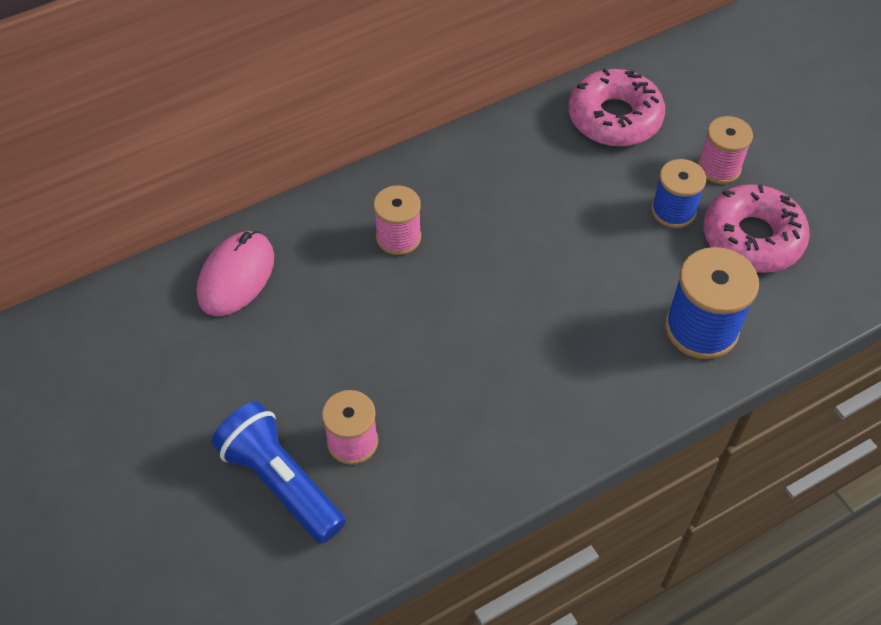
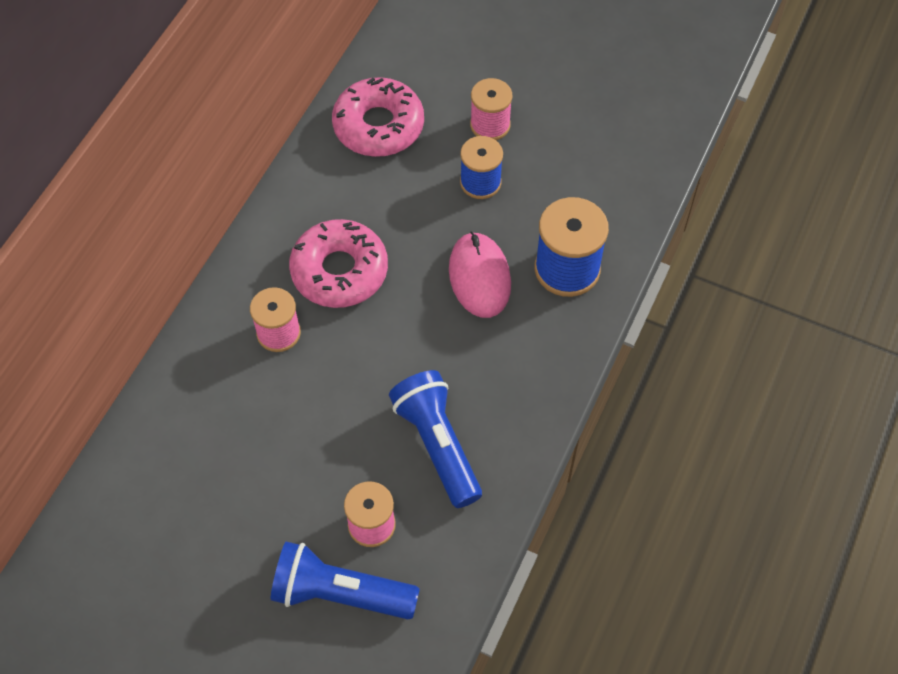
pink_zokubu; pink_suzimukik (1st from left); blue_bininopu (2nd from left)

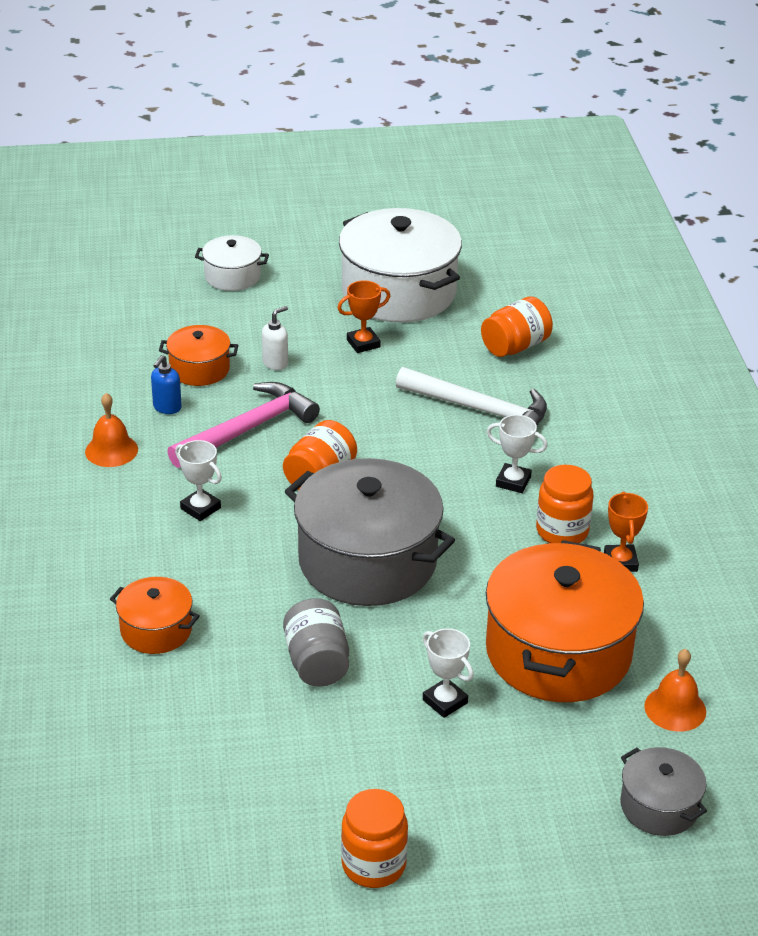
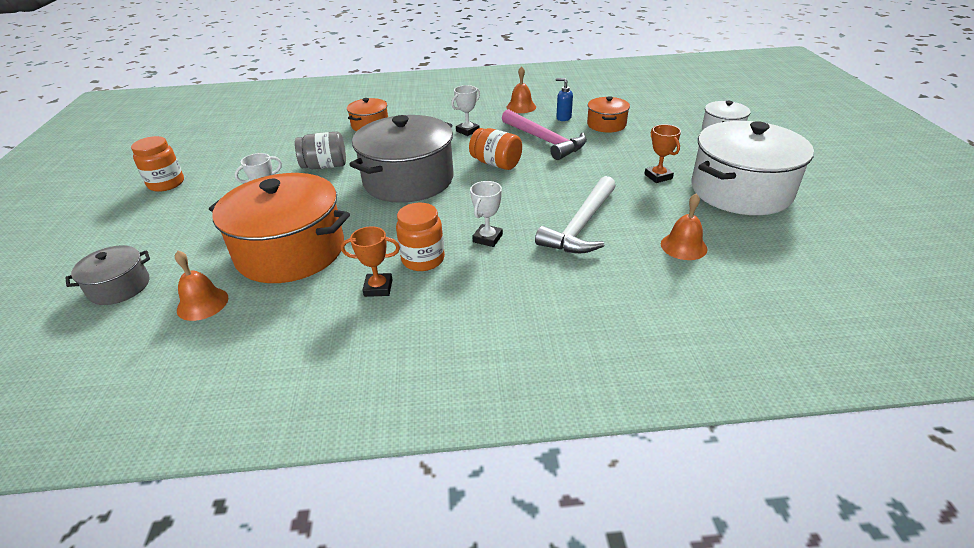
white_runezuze; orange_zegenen (3rd from left)

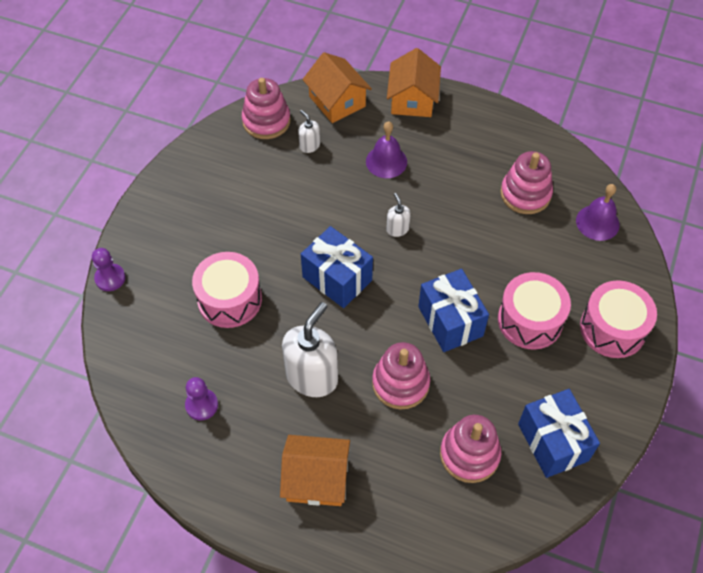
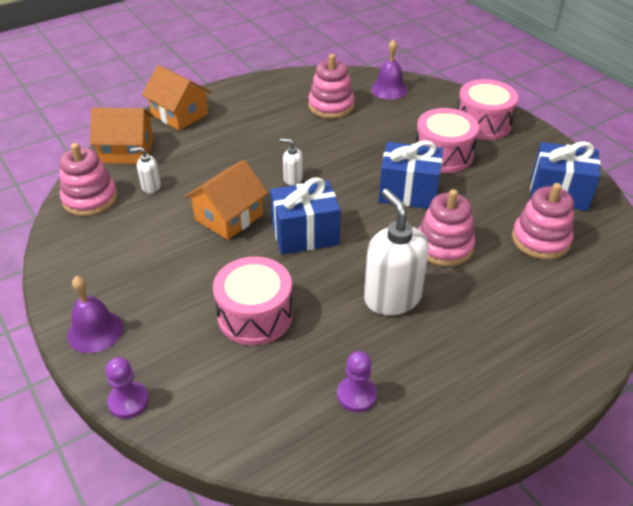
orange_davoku (3rd from left); purple_zegenen (1st from left)

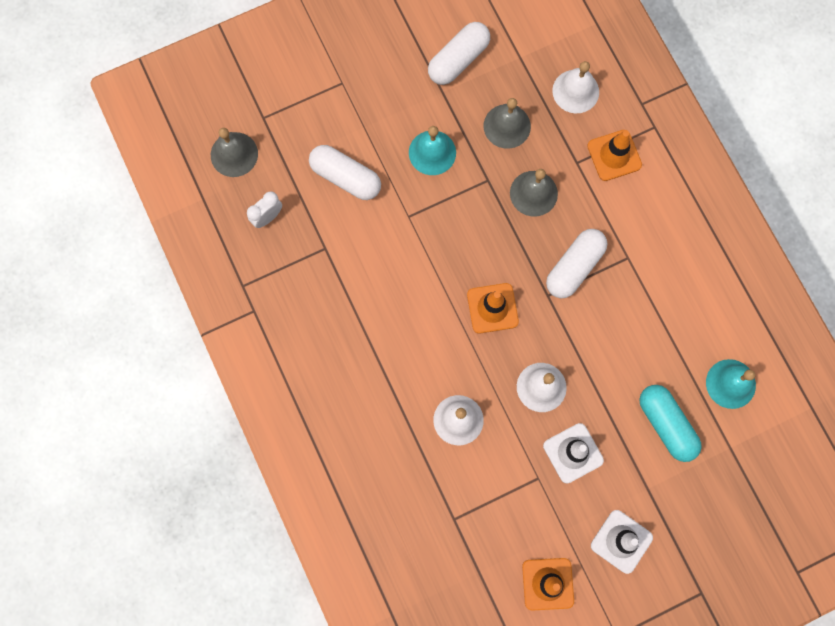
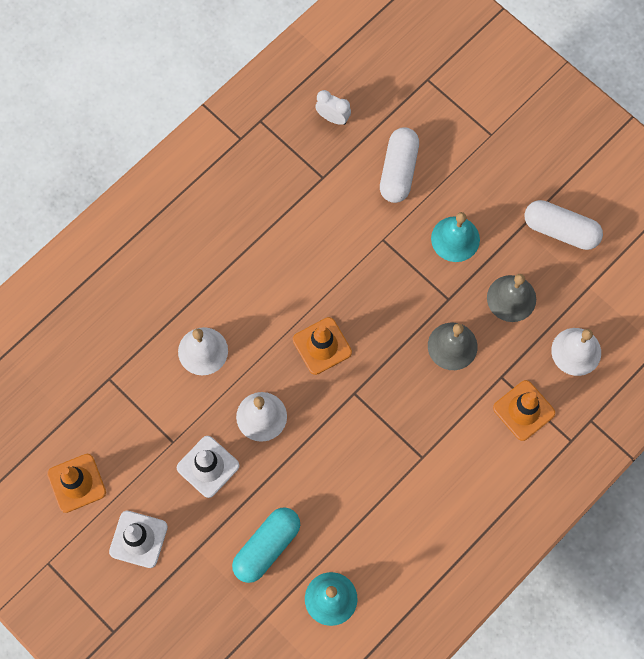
grey_zegenen (1st from left in the first image); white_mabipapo (3rd from left in the first image)

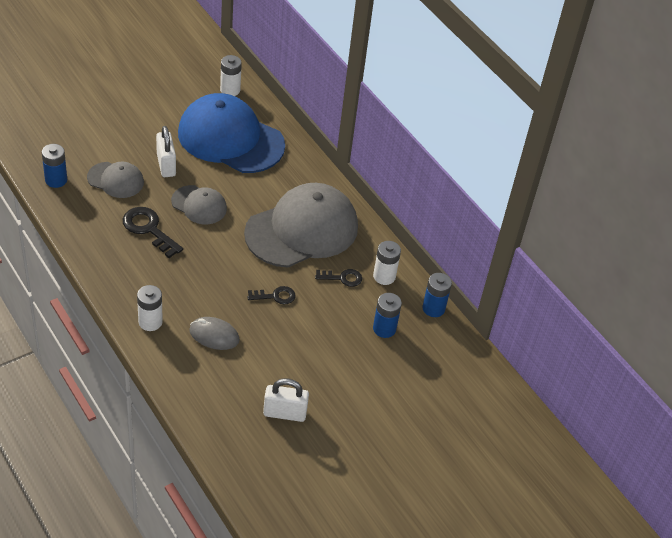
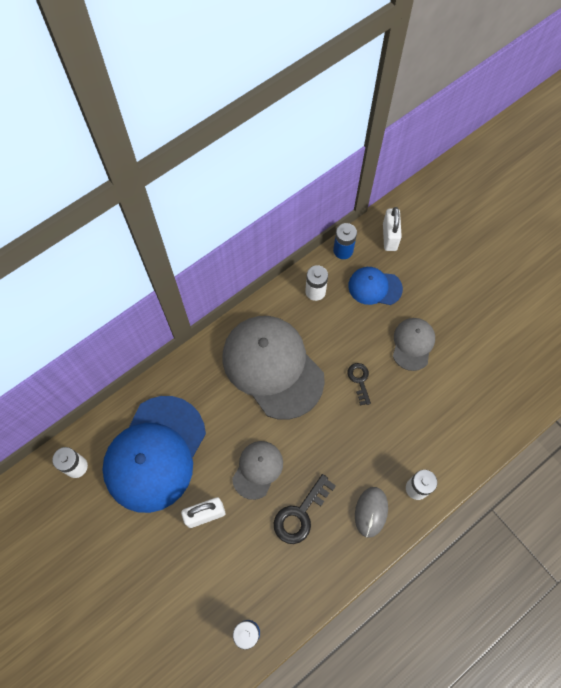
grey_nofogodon (3rd from left); grey_zokubu; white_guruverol (2nd from left); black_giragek (3rd from left in the first image); blue_nofogodon (2nd from left)

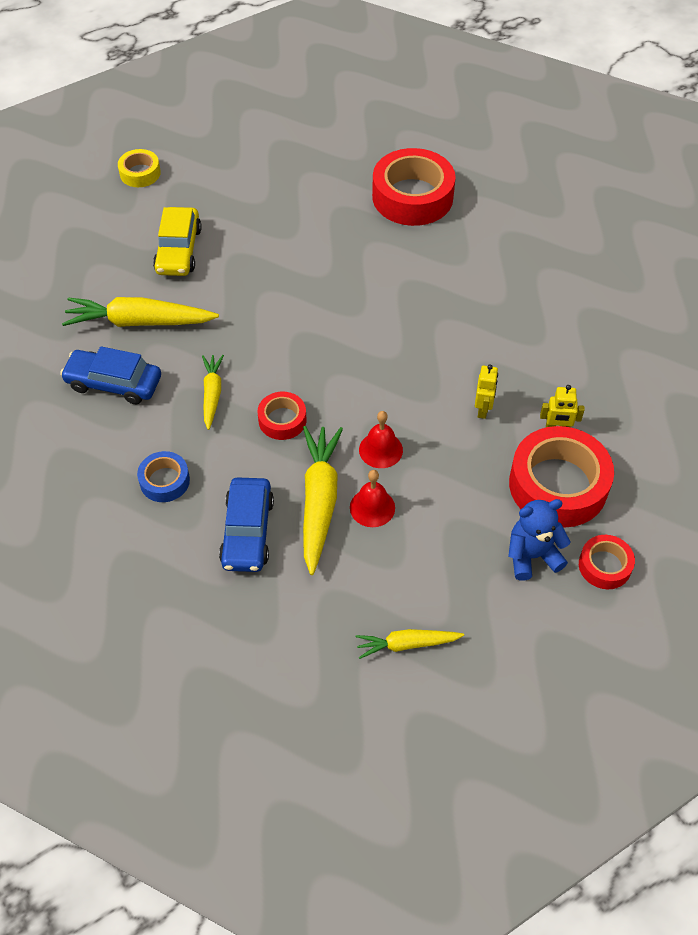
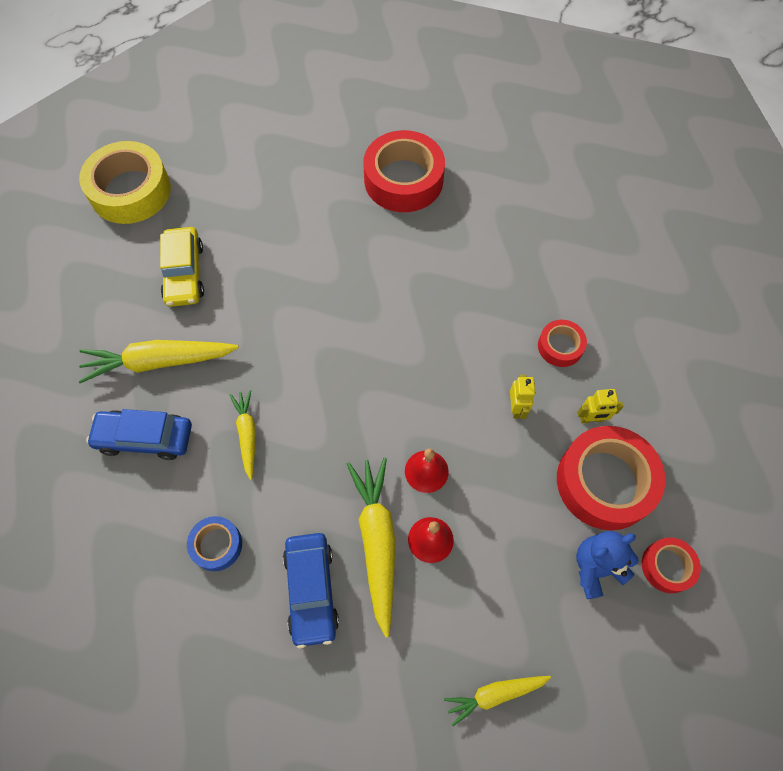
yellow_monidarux; red_monidarux (2nd from left)

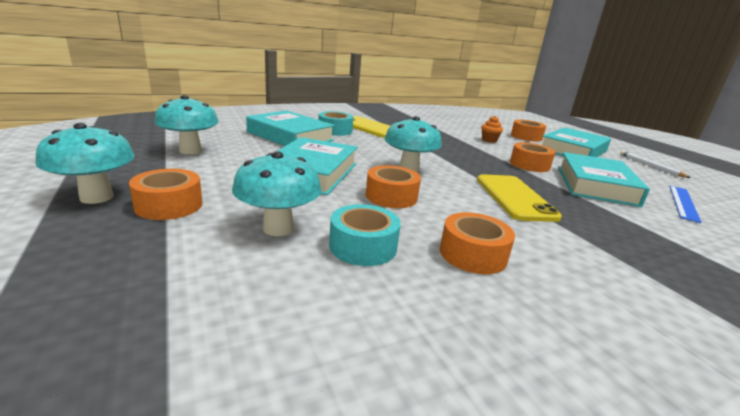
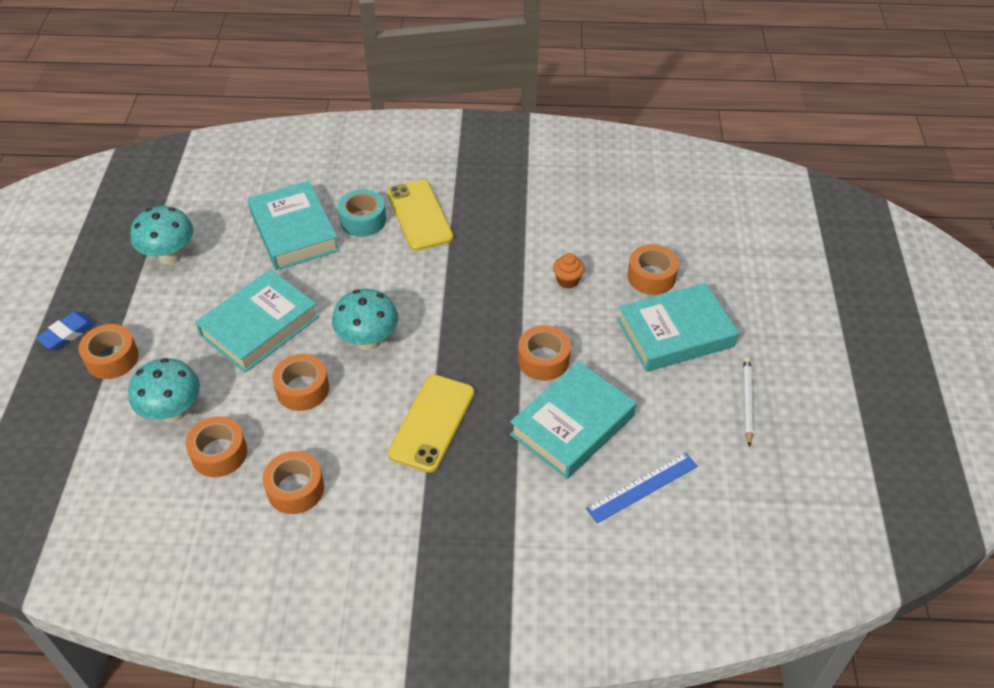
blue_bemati; orange_monidarux (2nd from left)

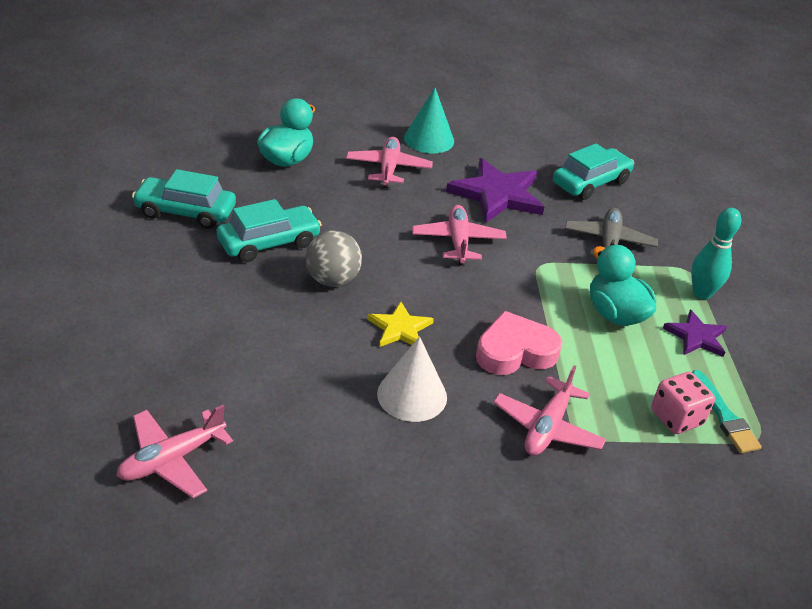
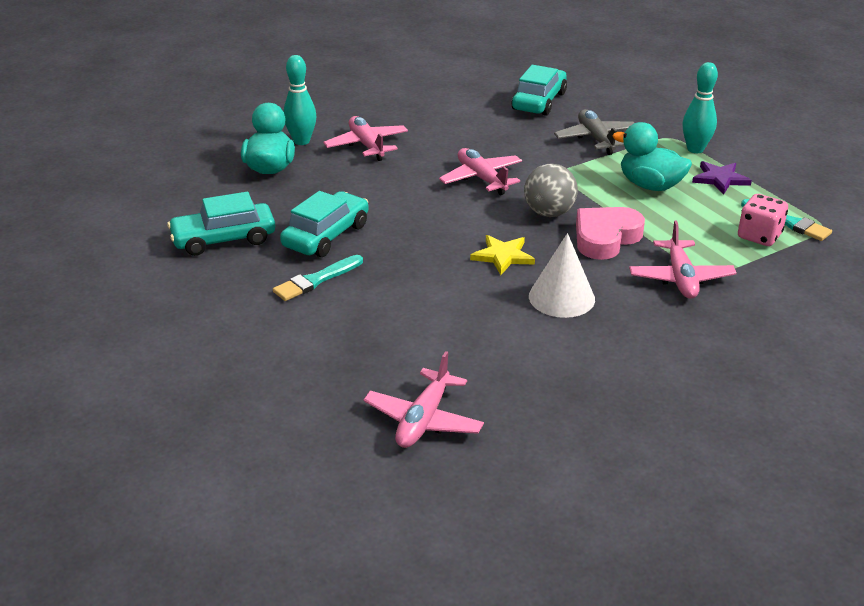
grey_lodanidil; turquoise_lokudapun; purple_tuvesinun (1st from left in the first image); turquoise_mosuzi (1st from left); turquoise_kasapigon (1st from left)

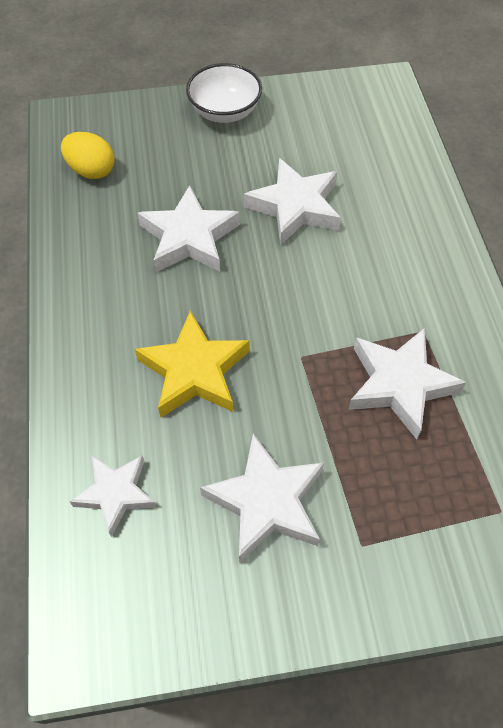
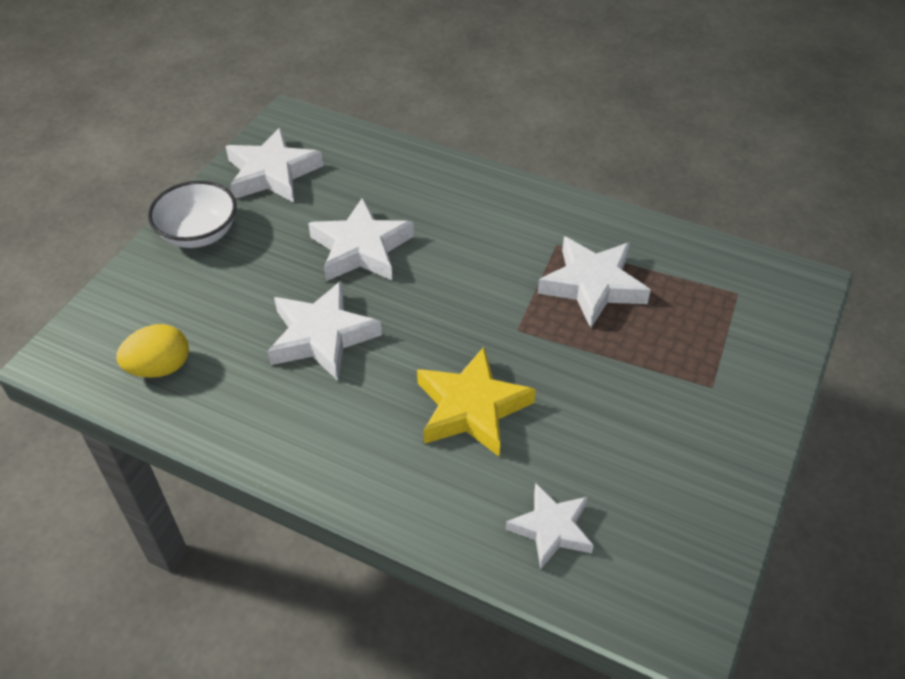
white_tuvesinun (1st from left)

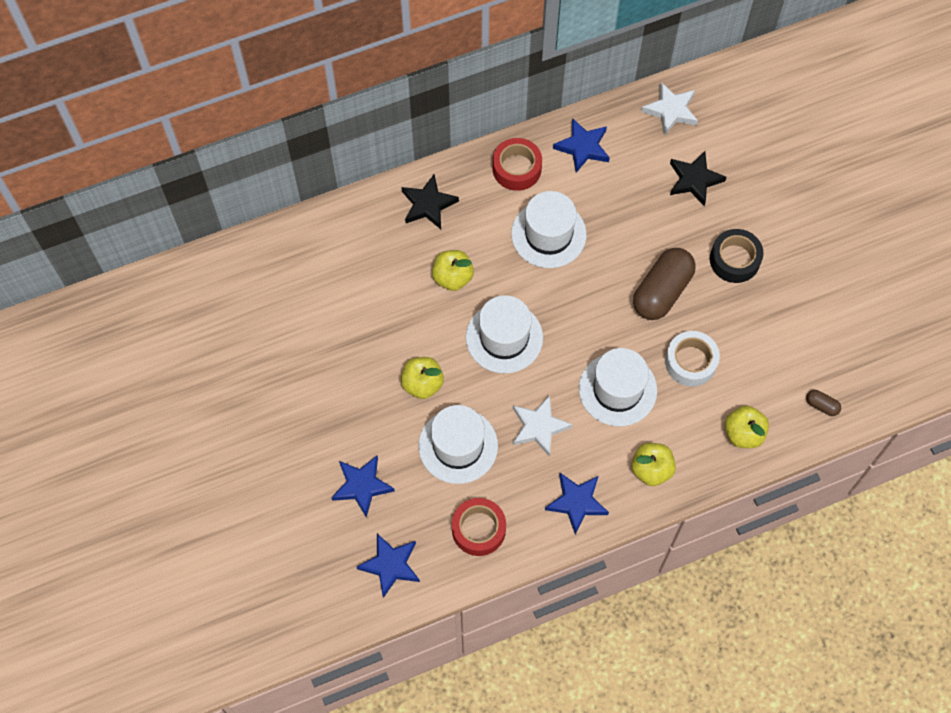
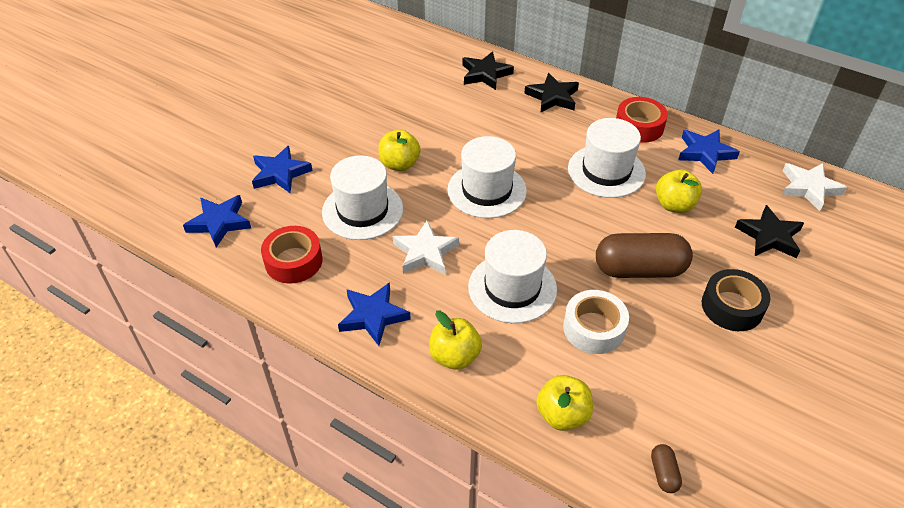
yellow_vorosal (4th from left); black_tuvesinun (1st from left)

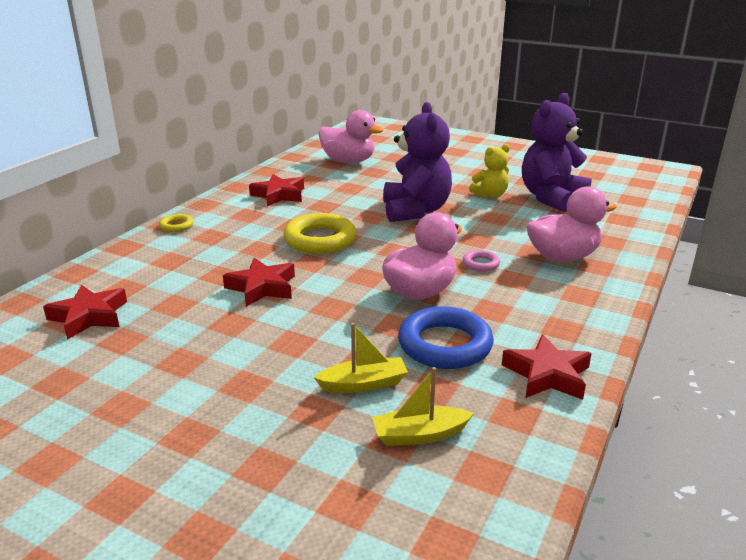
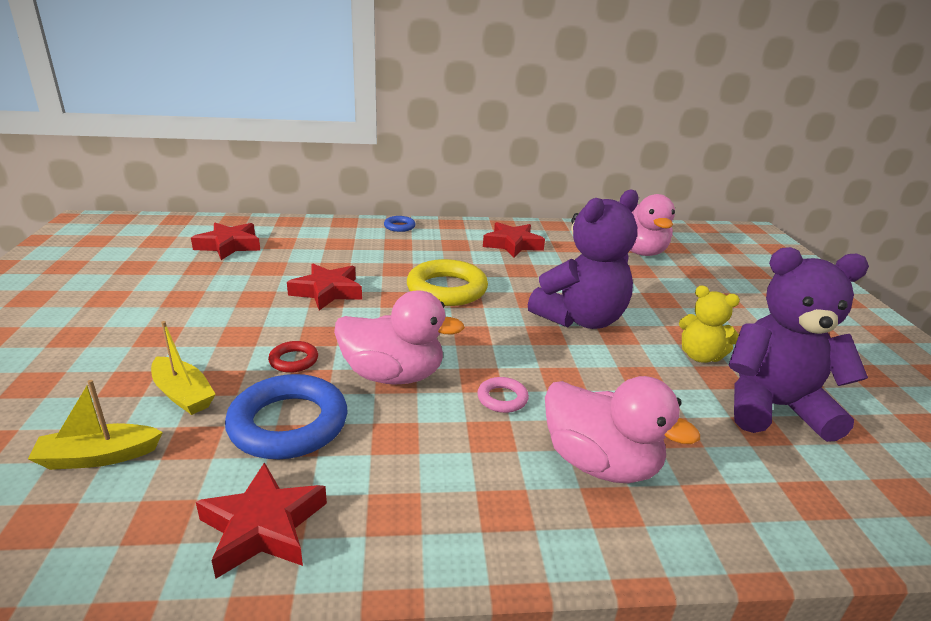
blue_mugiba (2nd from left); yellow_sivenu (1st from left); red_mugiba

